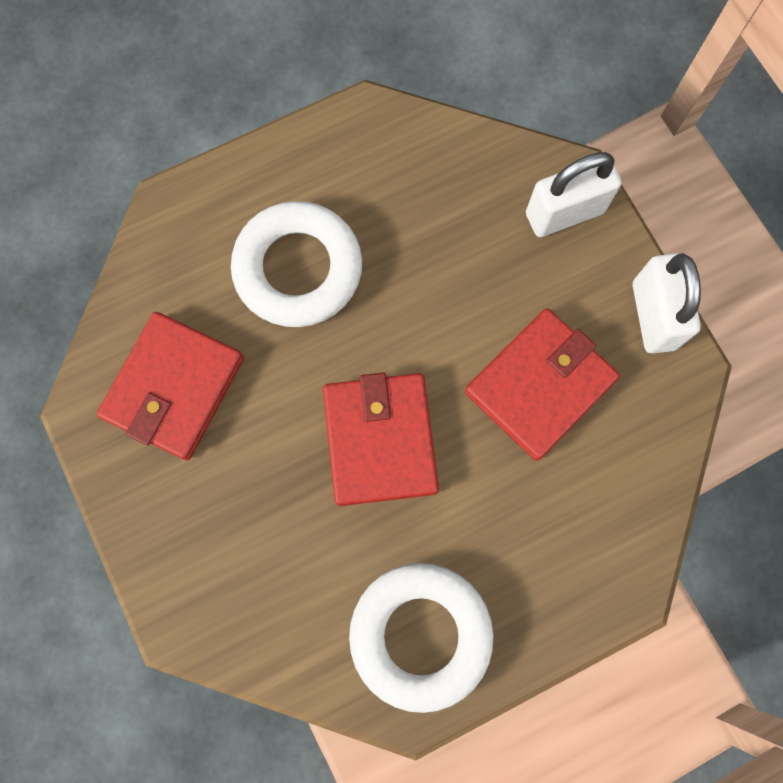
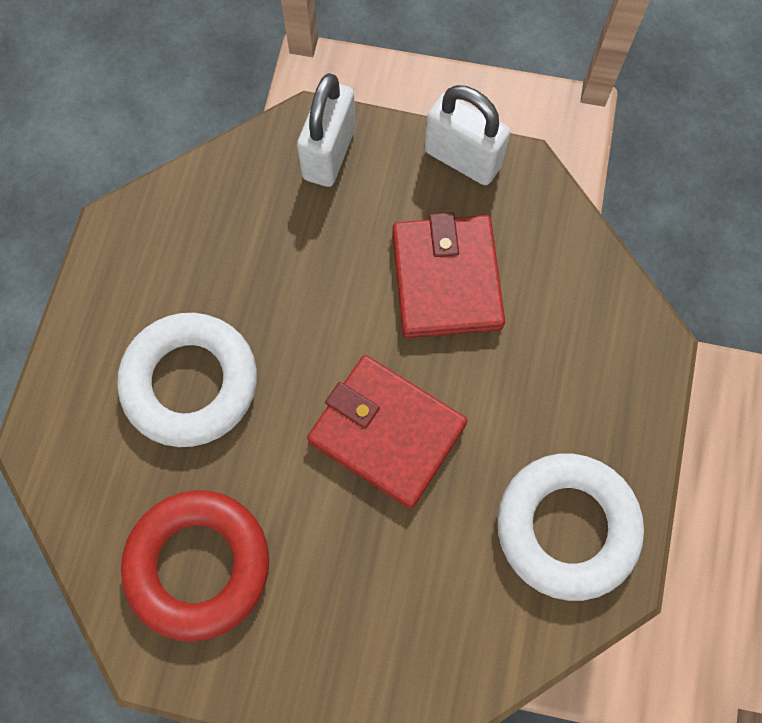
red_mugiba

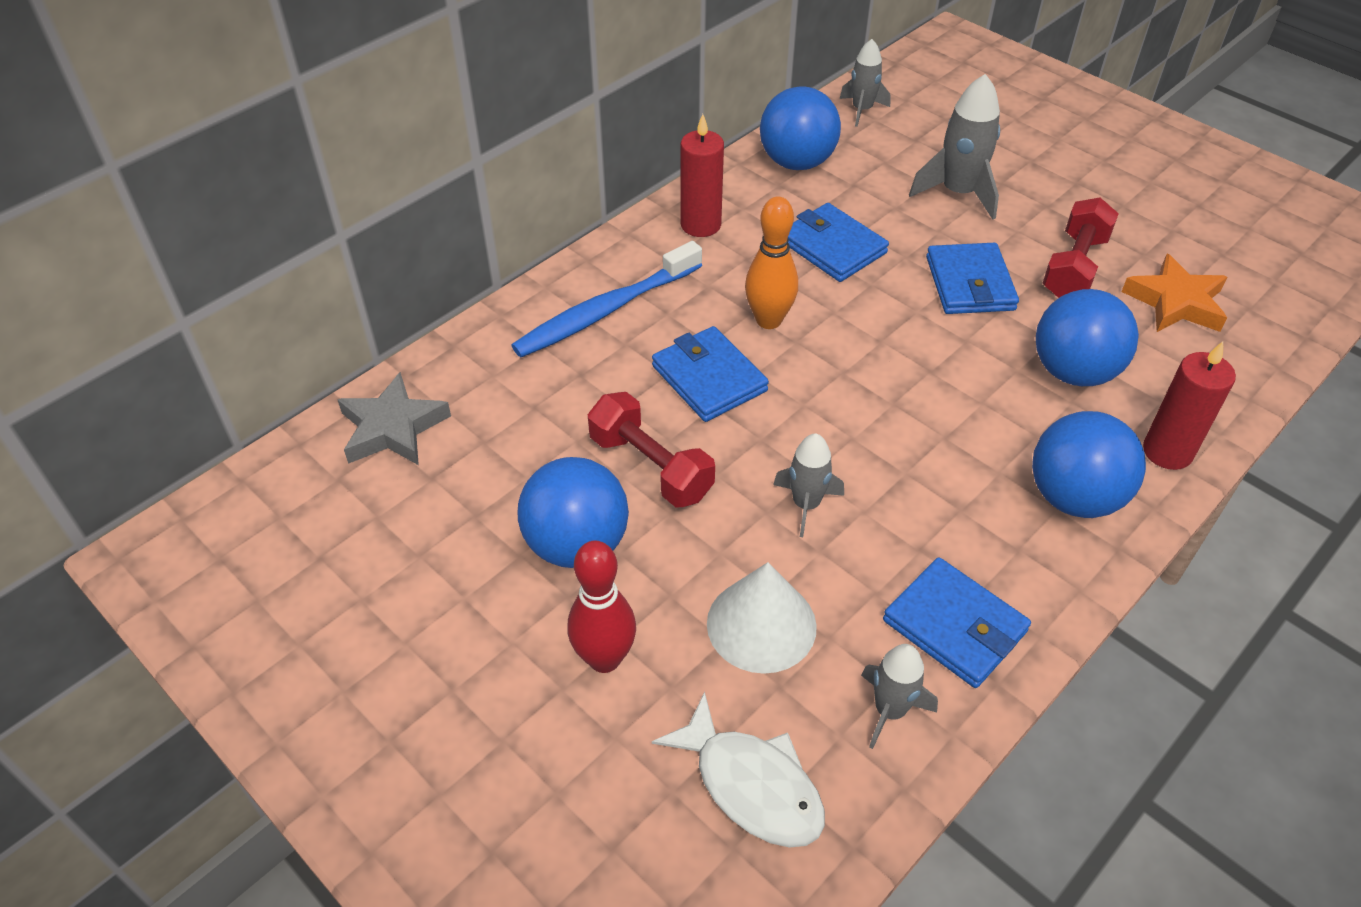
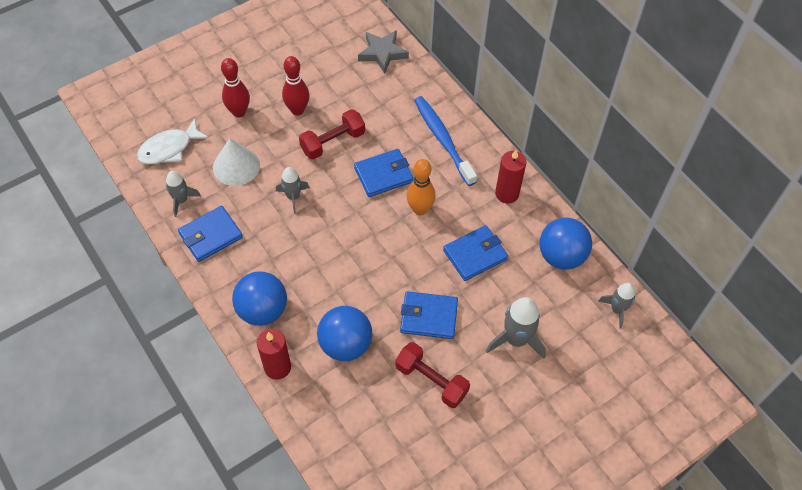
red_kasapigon (2nd from left); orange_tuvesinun

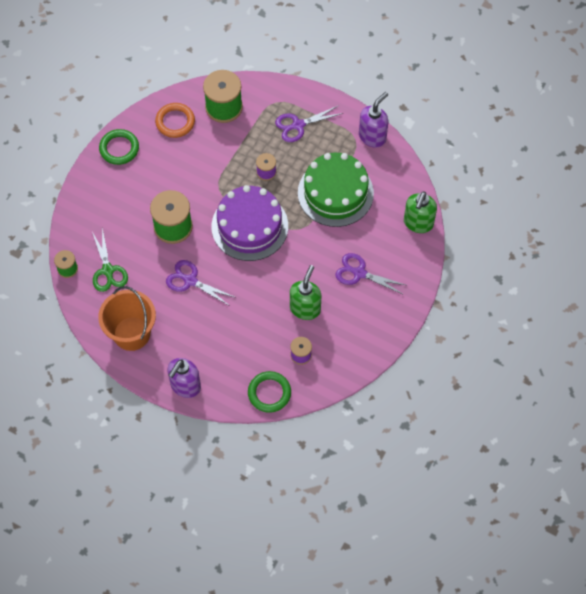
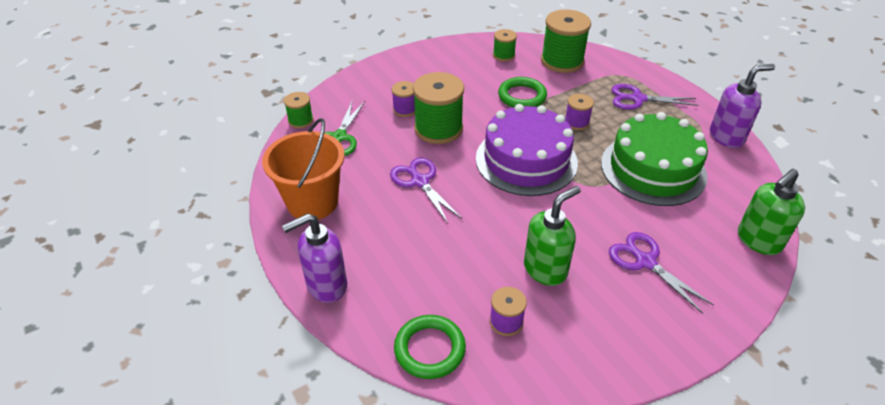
green_mugiba (2nd from left); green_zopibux (3rd from left); purple_zopibux (1st from left)

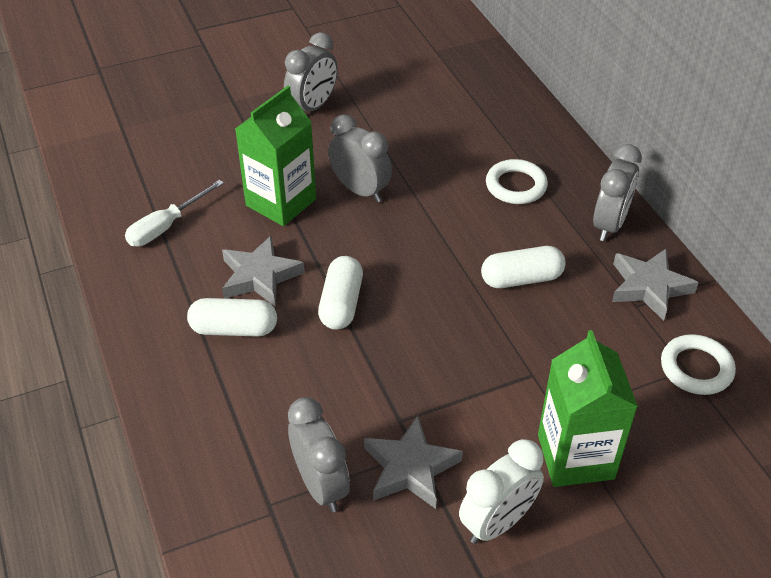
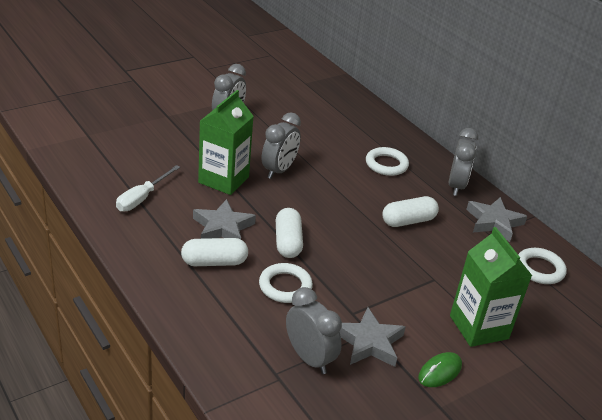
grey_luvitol (2nd from left); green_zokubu; white_mugiba (1st from left)

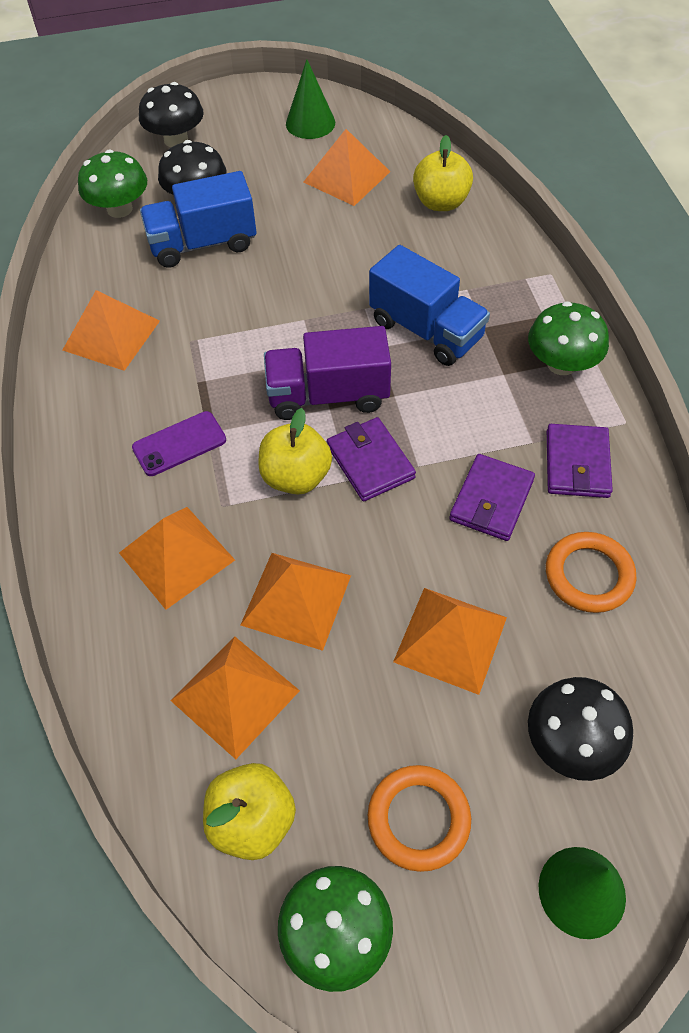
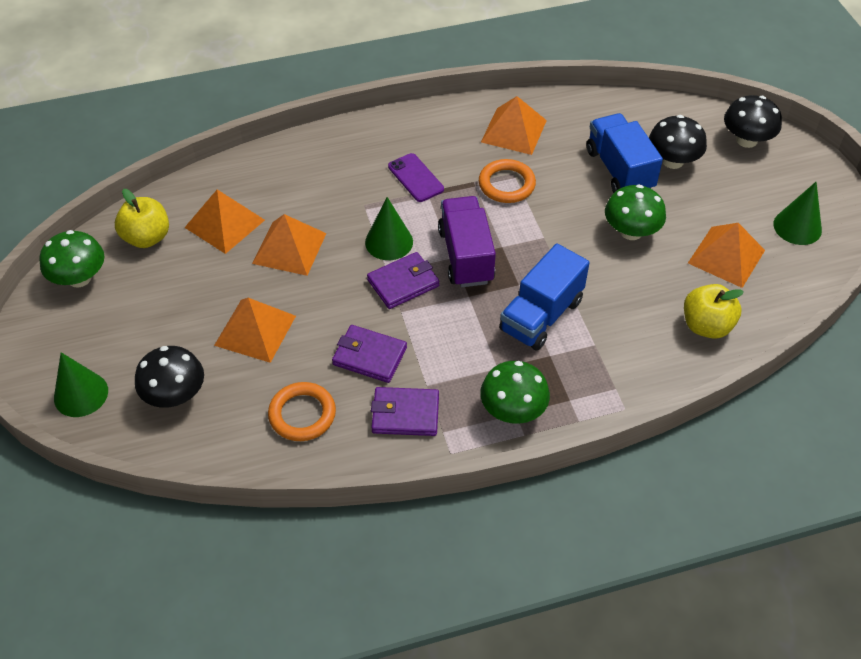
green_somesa (3rd from left); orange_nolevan (2nd from left in the first image); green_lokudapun (2nd from left); orange_mugiba (2nd from left)

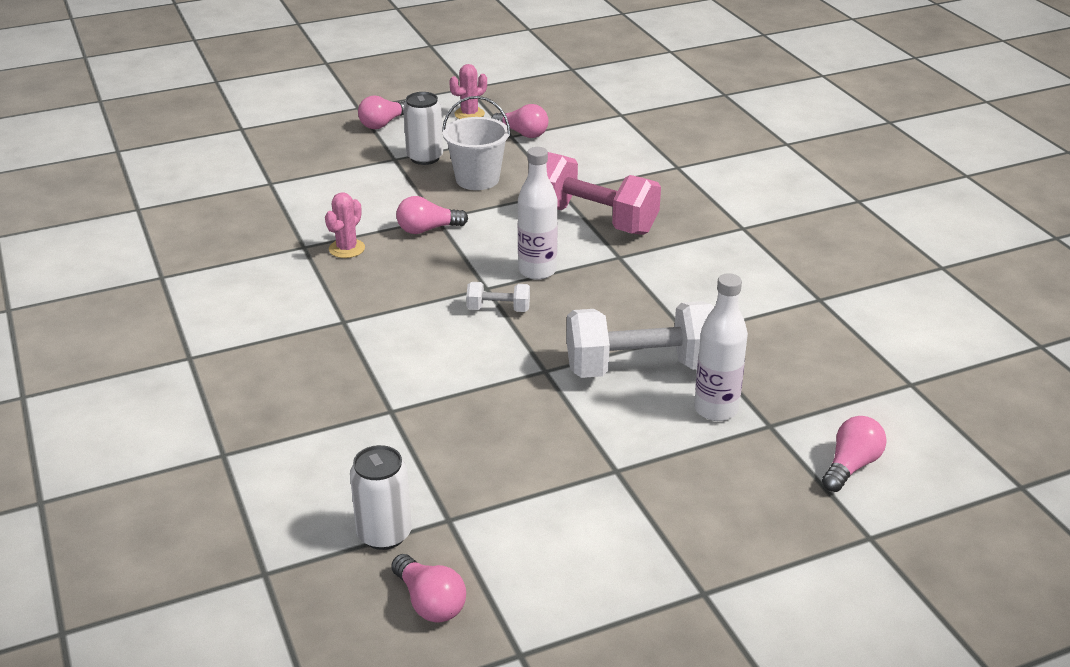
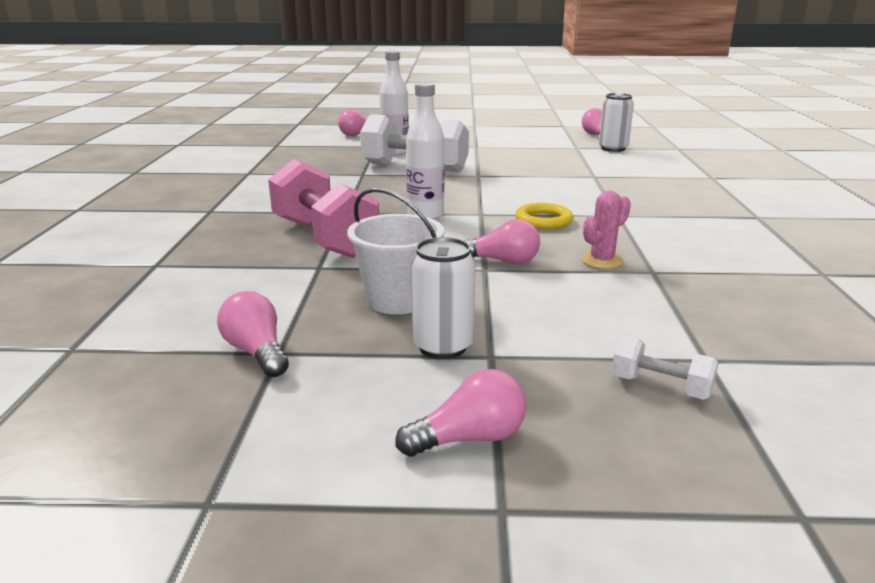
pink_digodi (2nd from left in the first image); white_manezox (2nd from left); yellow_mugiba

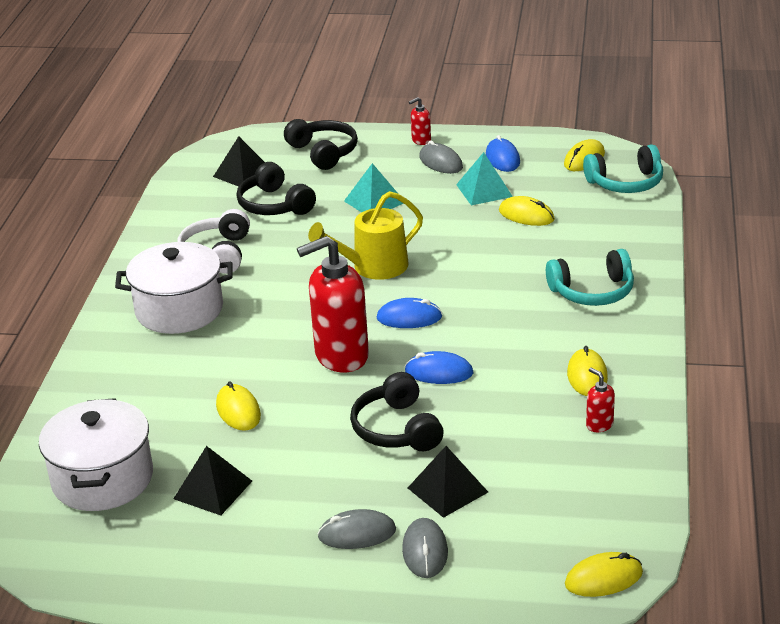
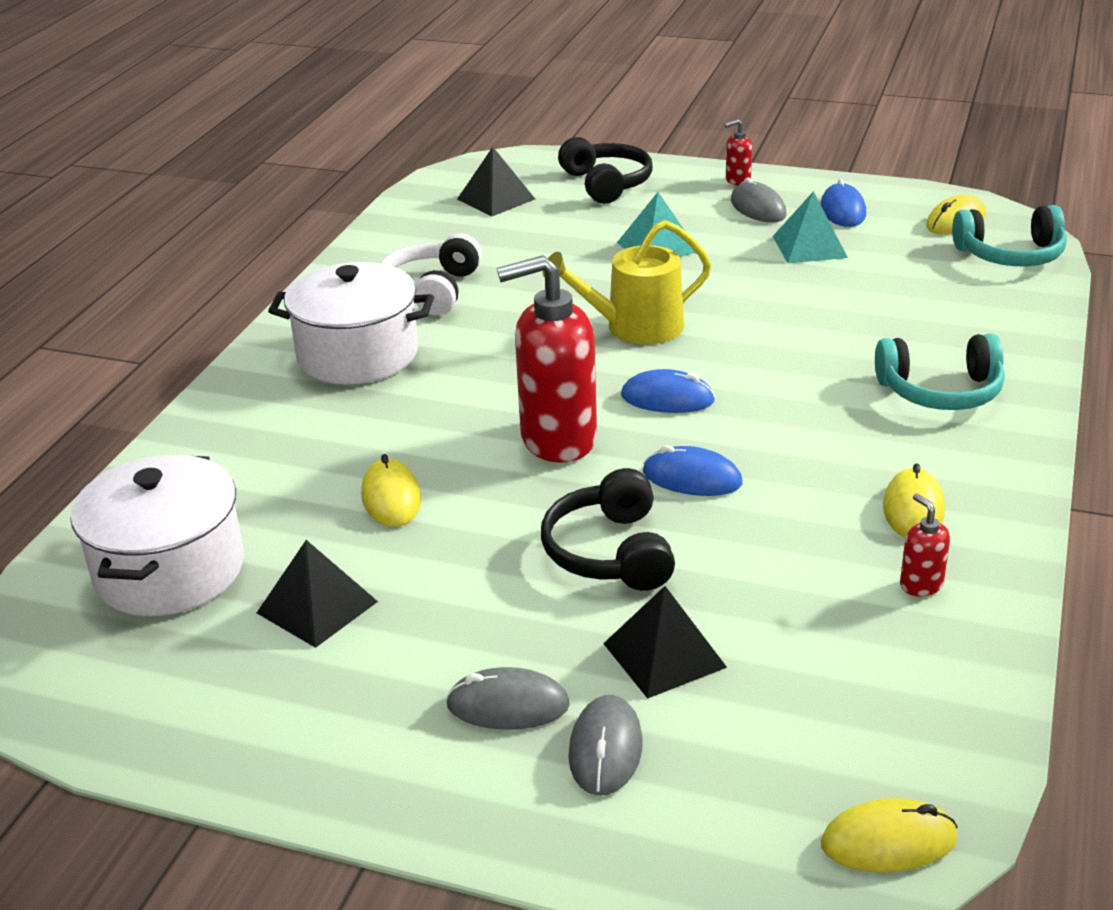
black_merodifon (1st from left in the first image); yellow_zokubu (2nd from left in the first image)

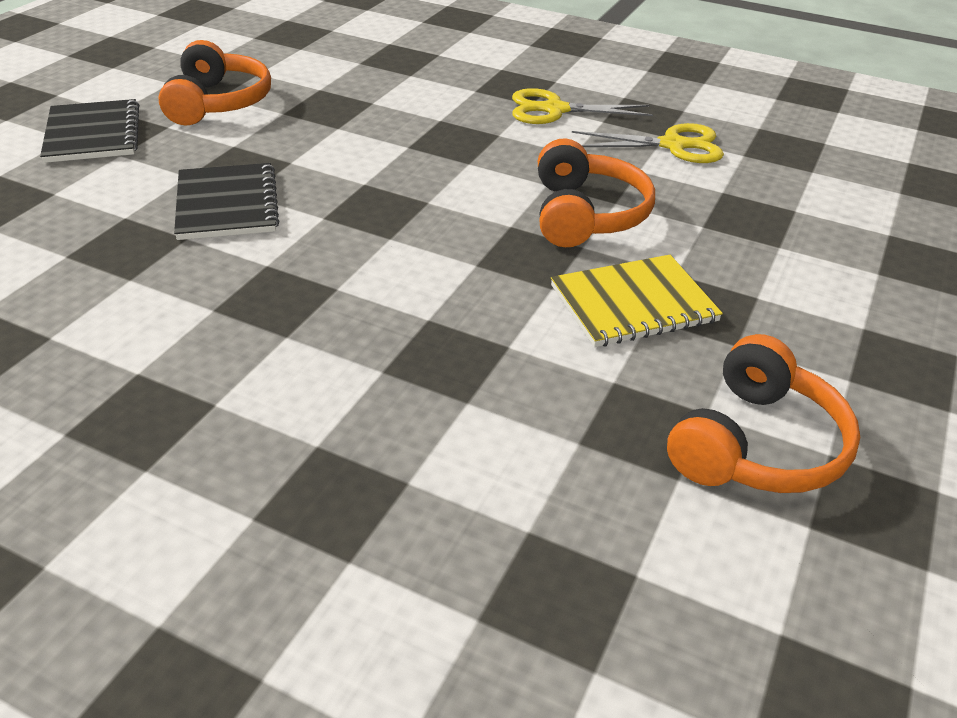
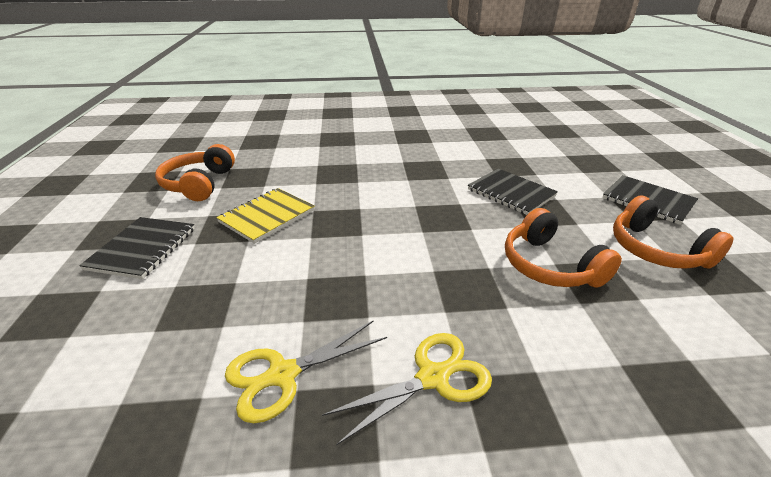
orange_merodifon (2nd from left); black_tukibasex (1st from left)

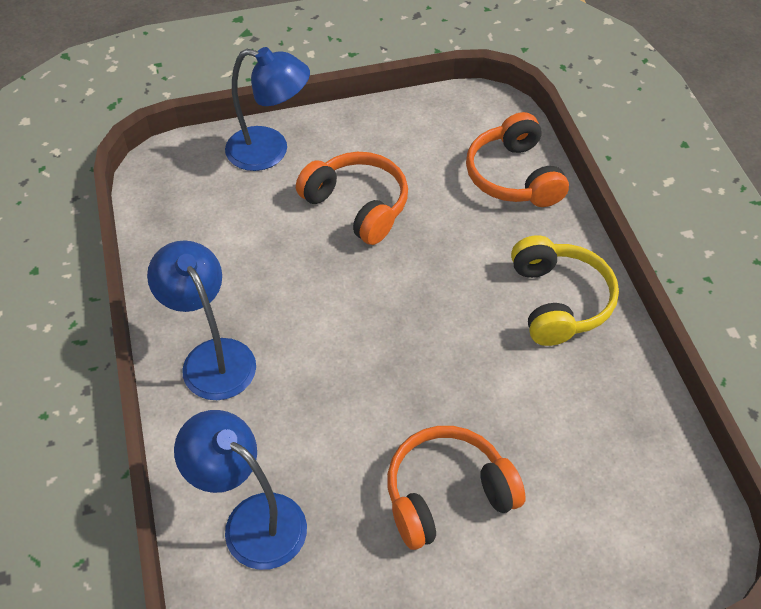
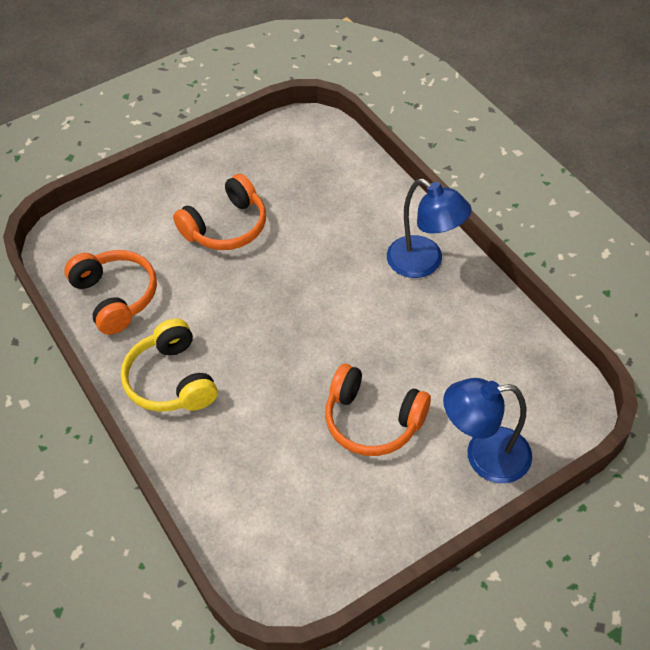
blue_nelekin (2nd from left in the first image); orange_merodifon (1st from left)

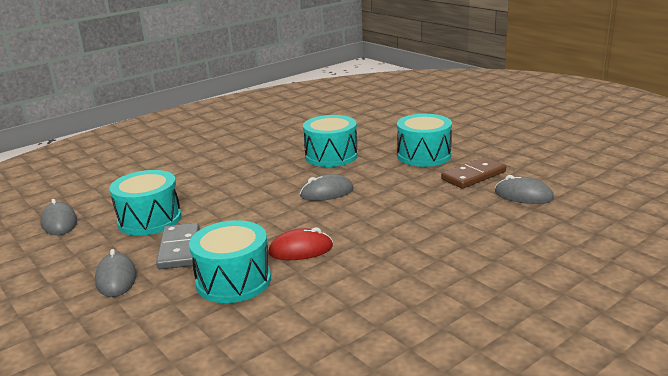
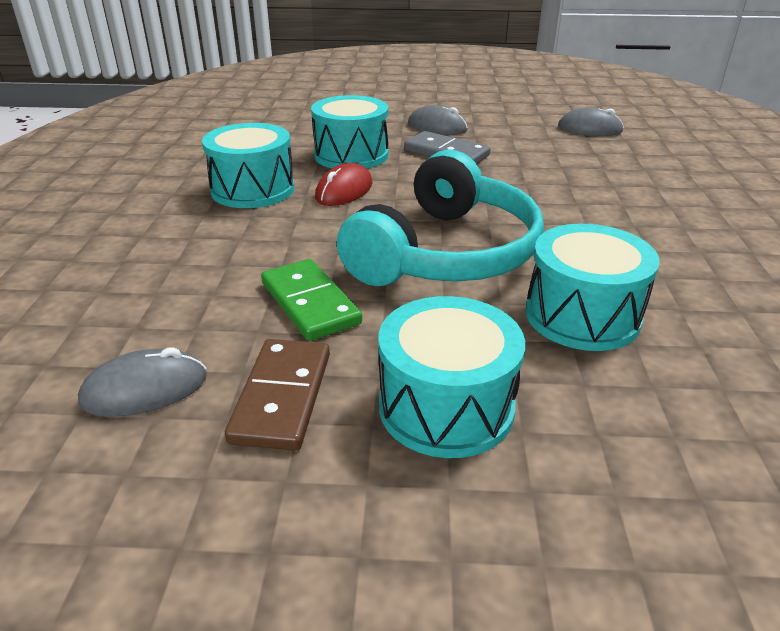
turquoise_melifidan (1st from left); turquoise_merodifon; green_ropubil

